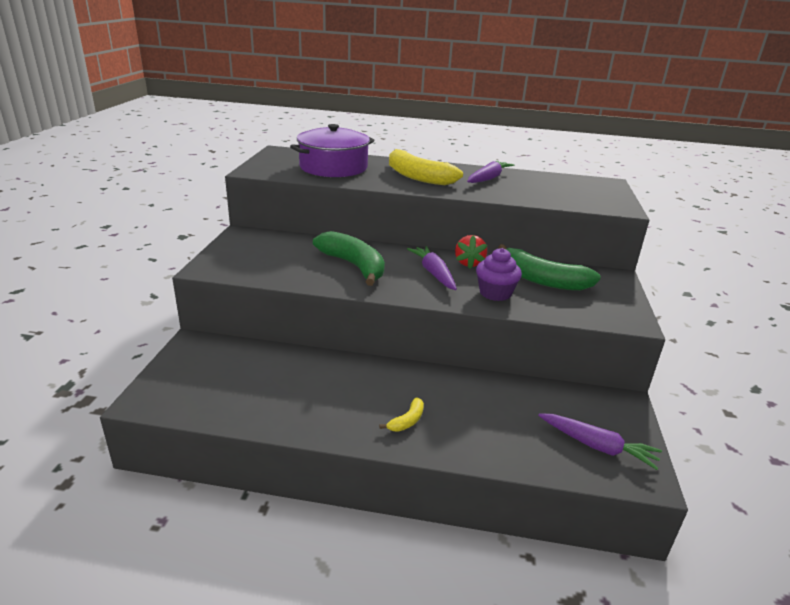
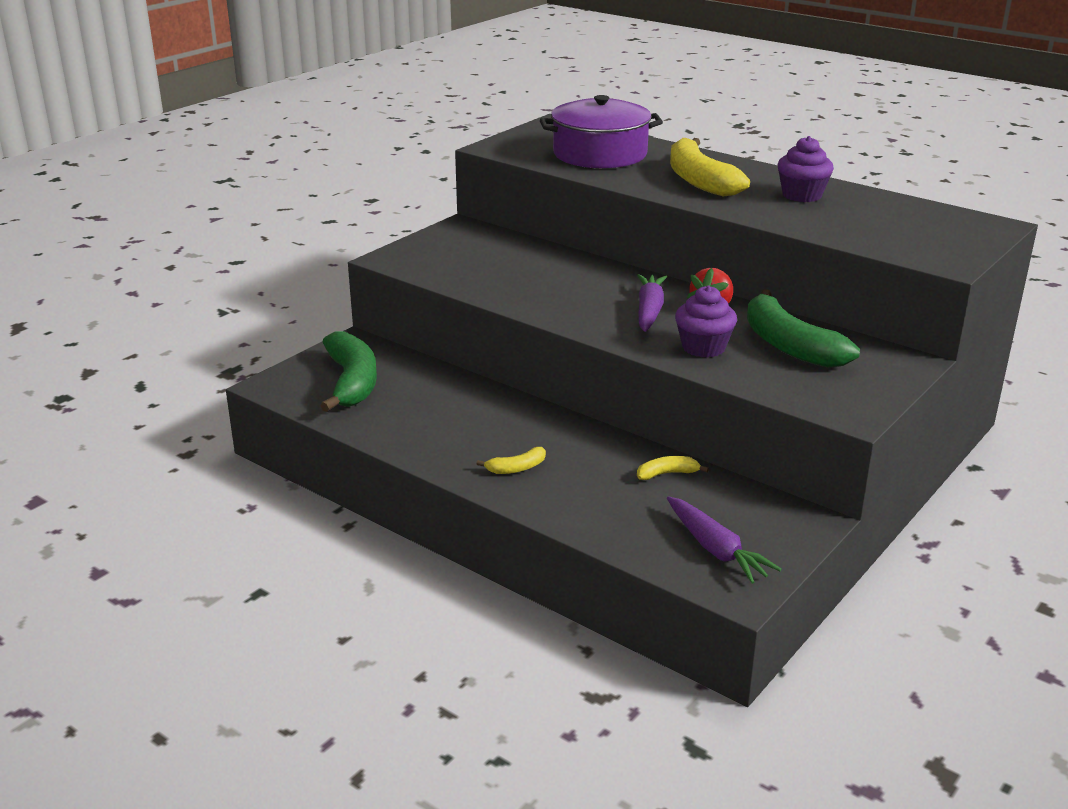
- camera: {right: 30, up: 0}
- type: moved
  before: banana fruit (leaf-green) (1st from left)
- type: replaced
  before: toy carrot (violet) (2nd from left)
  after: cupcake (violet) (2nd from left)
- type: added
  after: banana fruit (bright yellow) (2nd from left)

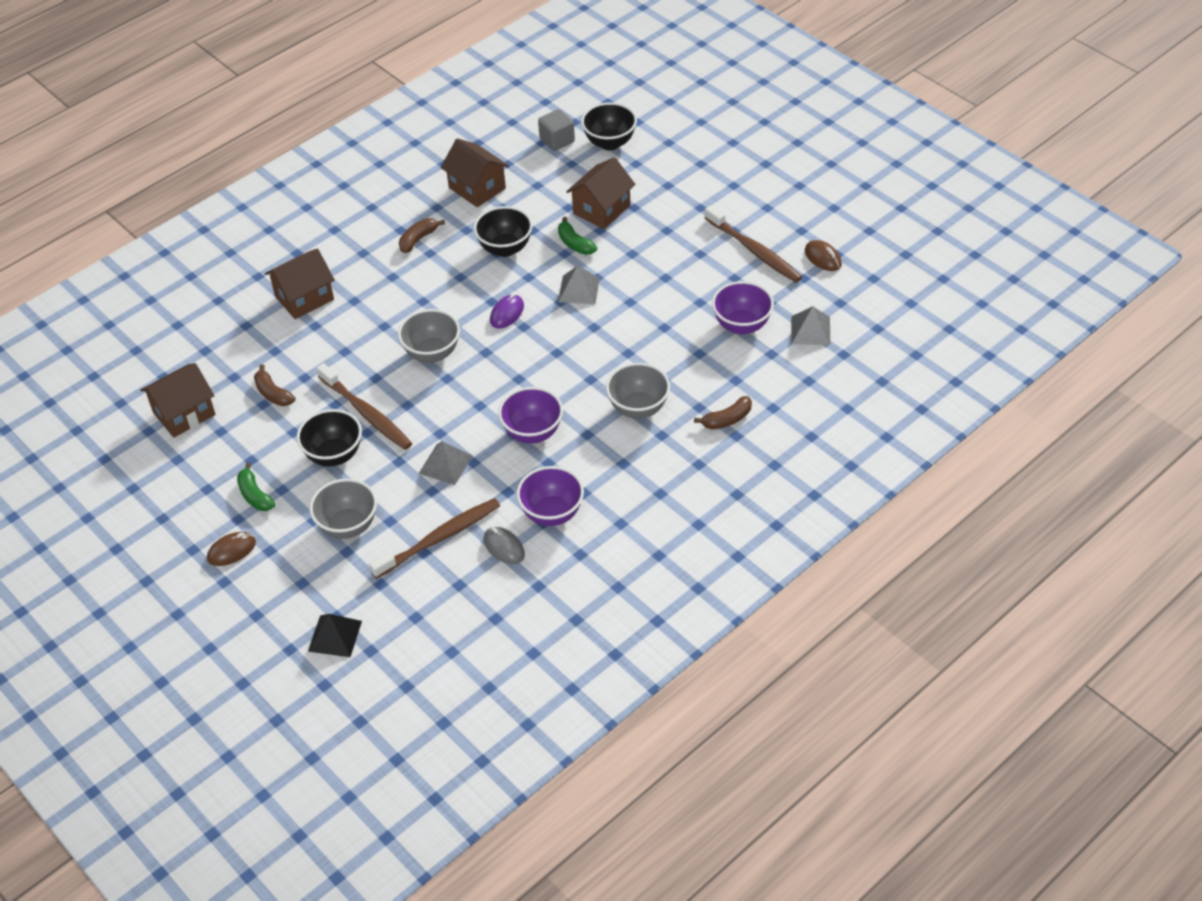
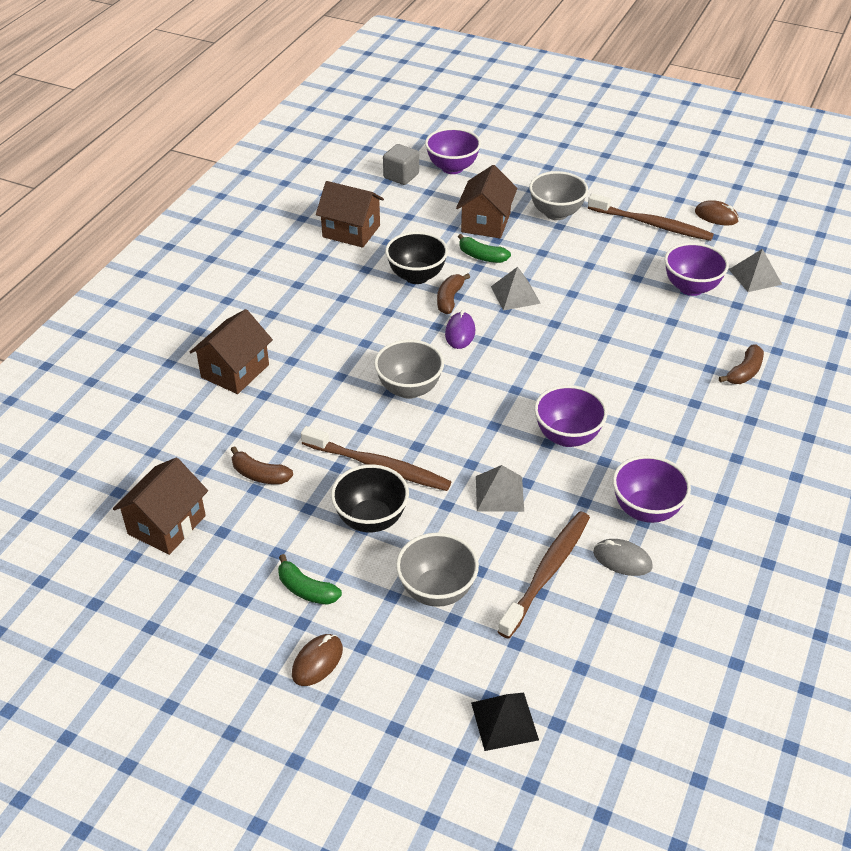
- camera: {right: -25, up: -5}
- type: moved
  before: banana fruit (brown) (2nd from left)
- type: recoloured
  before: deep dish (jet-black) (3rd from left)
  after: deep dish (violet) (1st from left)
- type: moved
  before: deep dish (gray) (3rd from left)

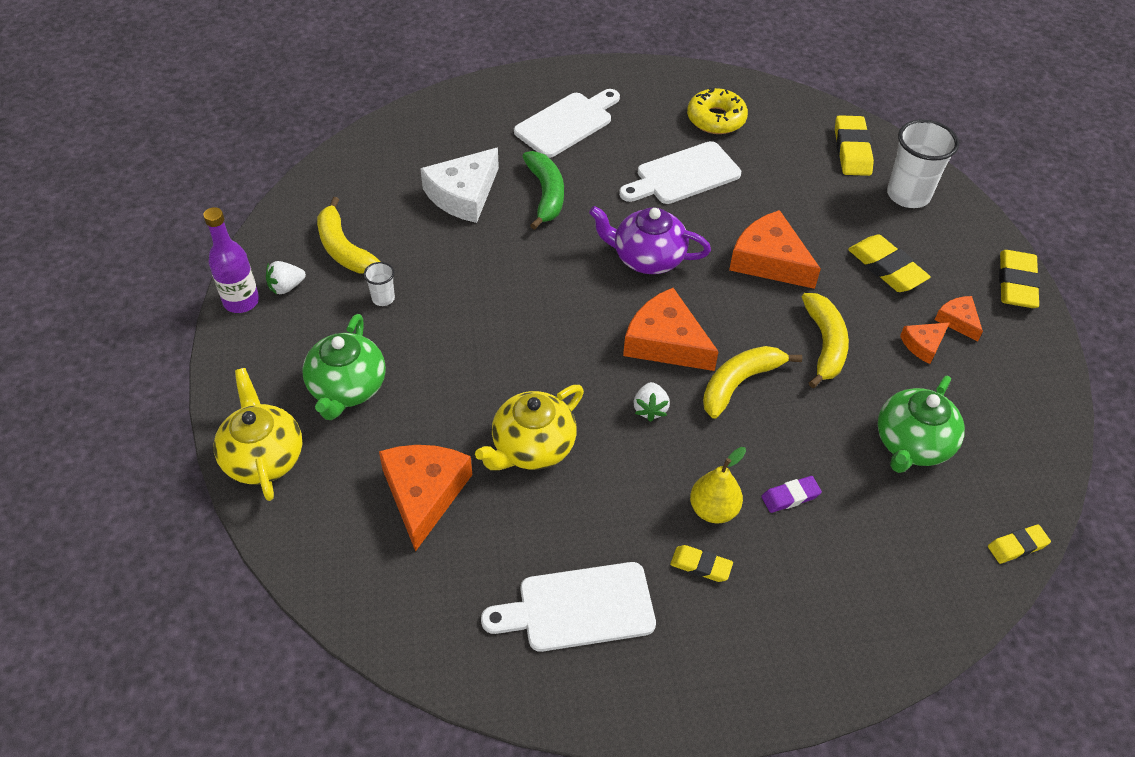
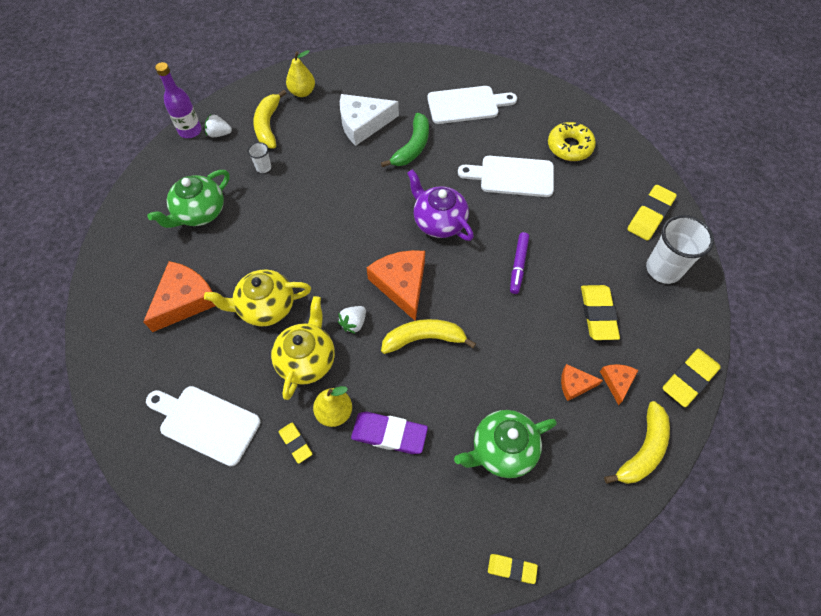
- camera: {right: 35, up: 10}
- type: moved
  before: tea pot (bright yellow) (1st from left in the first image)
  after: tea pot (bright yellow) (2nd from left)
- type: replaced
  before: cheese wedge (orange) (3rd from left)
  after: felt pen (violet)
- type: resized
  before: gum eraser (violet)
  scale: 1.72
- type: moved
  before: banana fruit (bright yellow) (3rd from left)
- type: added
  after: pear (bright yellow) (1st from left)

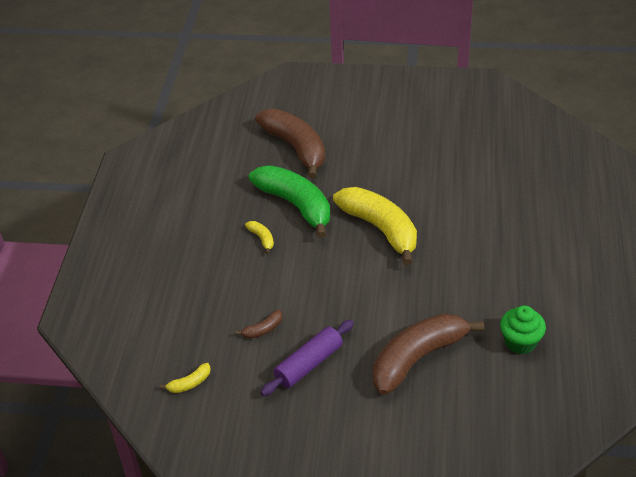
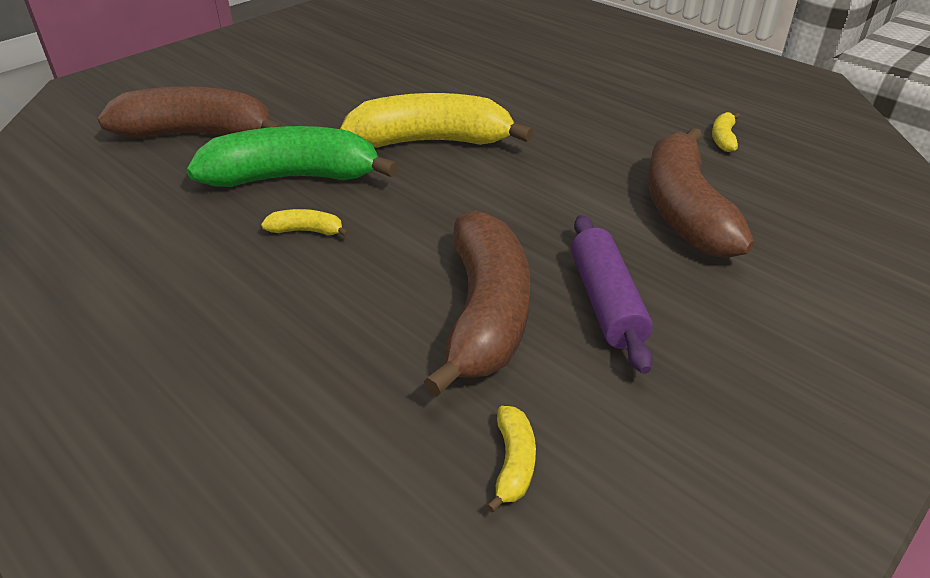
- camera: {right: -55, up: -5}
- type: resized
  before: banana fruit (brown) (1st from left in the first image)
  scale: 2.49
- type: replaced
  before: cupcake (leaf-green)
  after: banana fruit (bright yellow) (4th from left)

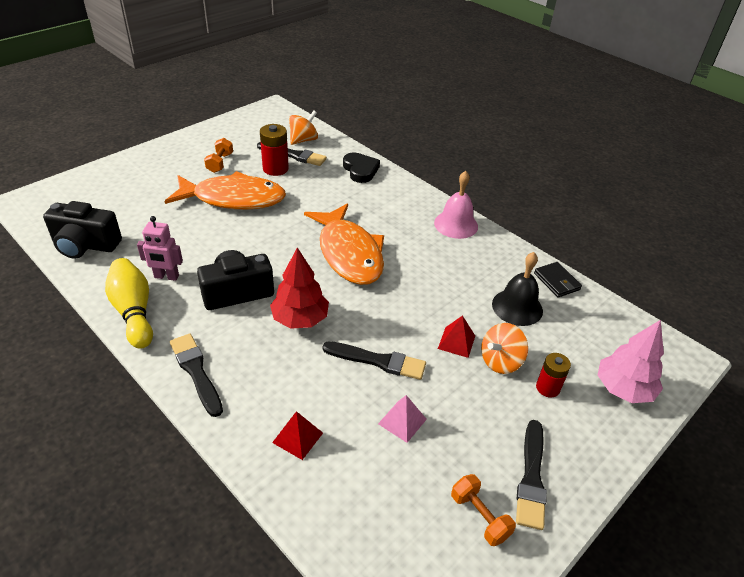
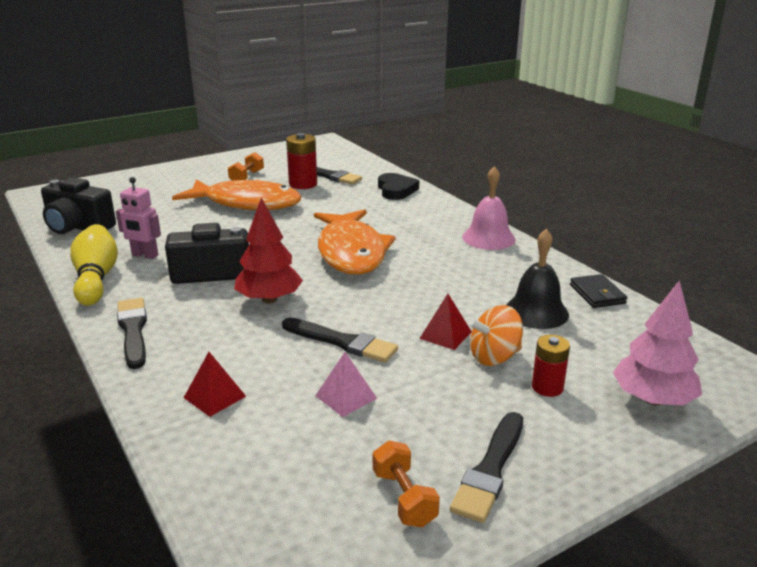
- camera: {right: 15, up: -15}
- type: removed
  before: spinning top (orange) (1st from left)

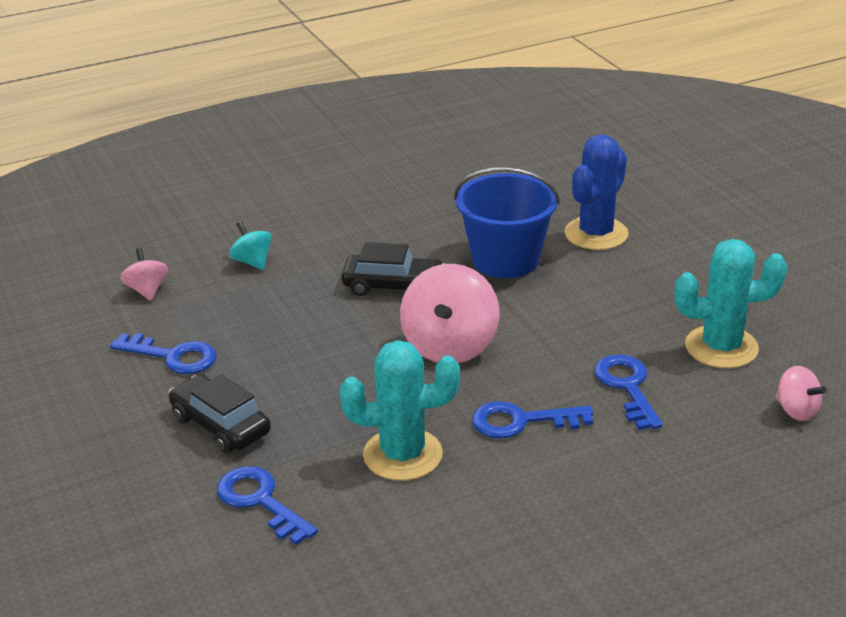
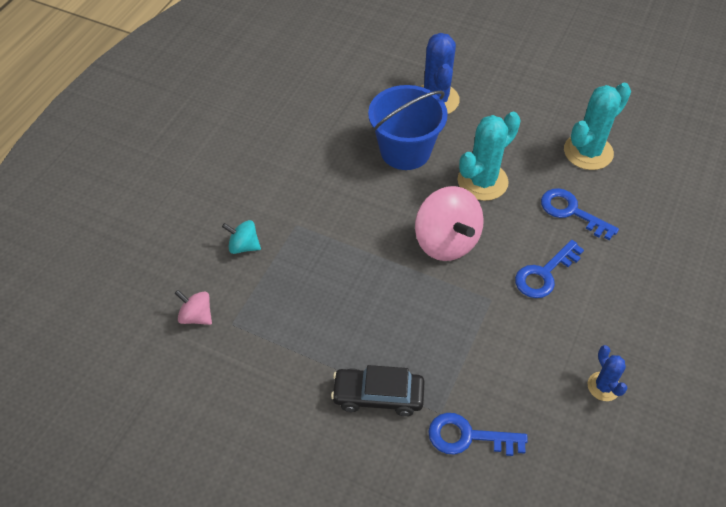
- camera: {right: -40, up: 20}
- type: removed
  before: door key (blue) (1st from left)
- type: moved
  before: saguaro cactus (teal) (1st from left)
- type: removed
  before: car (jet-black) (2nd from left)
- type: removed
  before: spinning top (rose-pink) (3rd from left)
- type: added
  after: saguaro cactus (blue) (2nd from left)

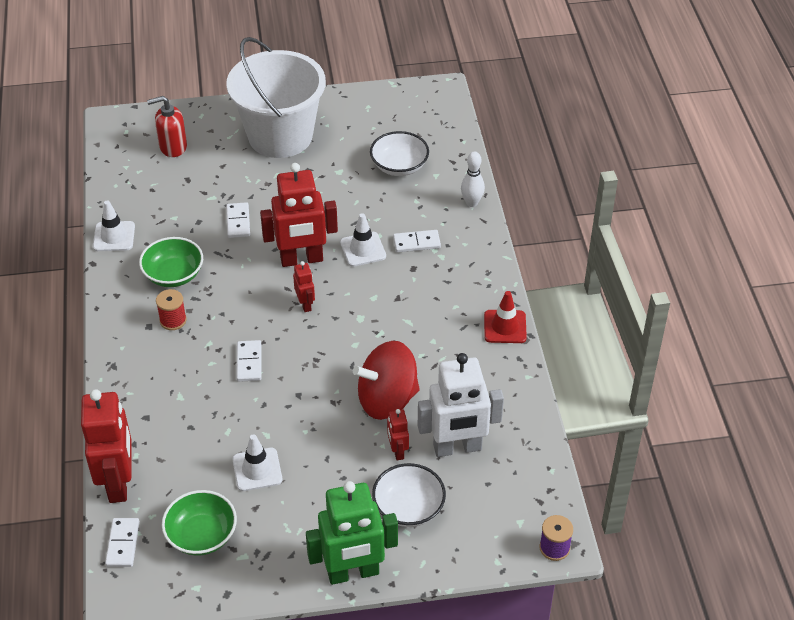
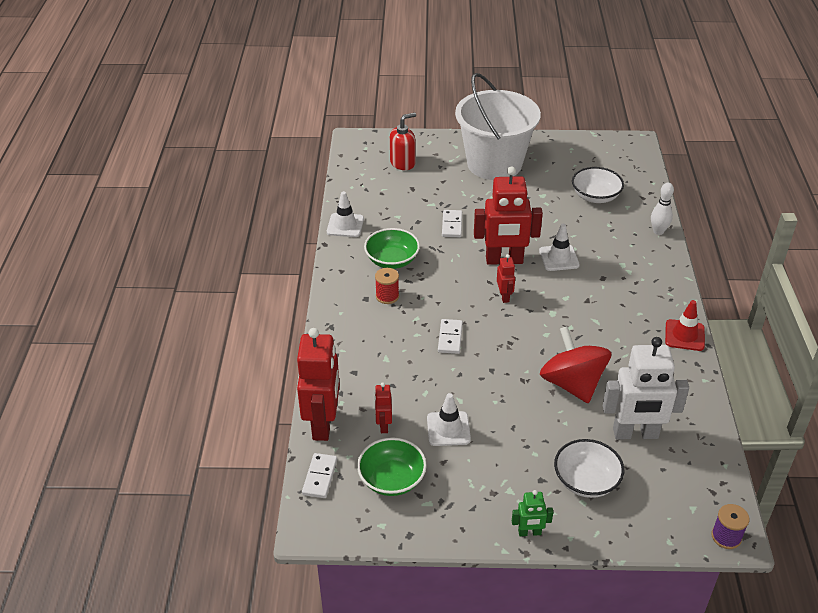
- camera: {right: 10, up: -5}
- type: turned
  before: soap pump (red)
  turn: 150
- type: resized
  before: robot (leaf-green)
  scale: 0.47
- type: turned
  before: spinning top (red)
  turn: 75
- type: moved
  before: robot (red) (4th from left in the first image)
  after: robot (red) (2nd from left)
- type: removed
  before: domino tile (pure white) (4th from left)

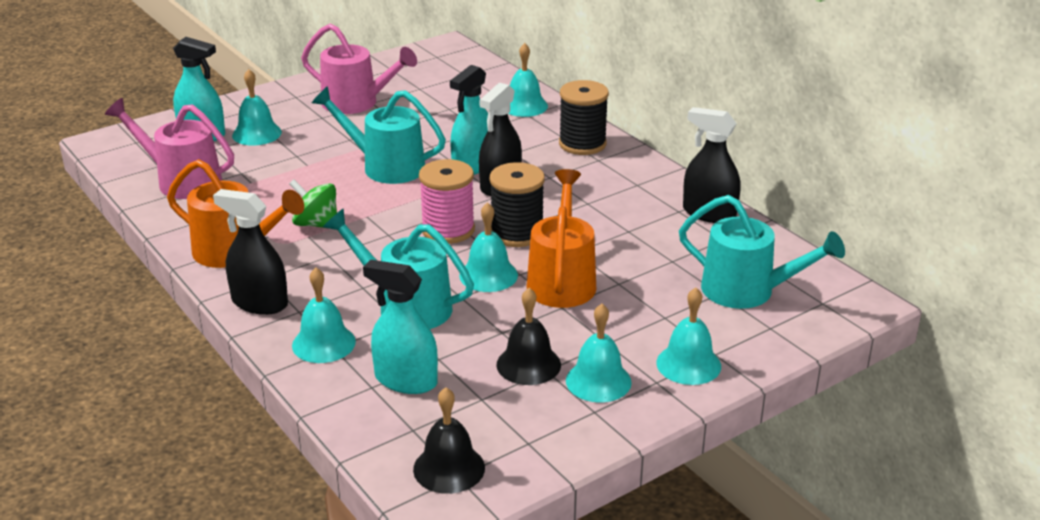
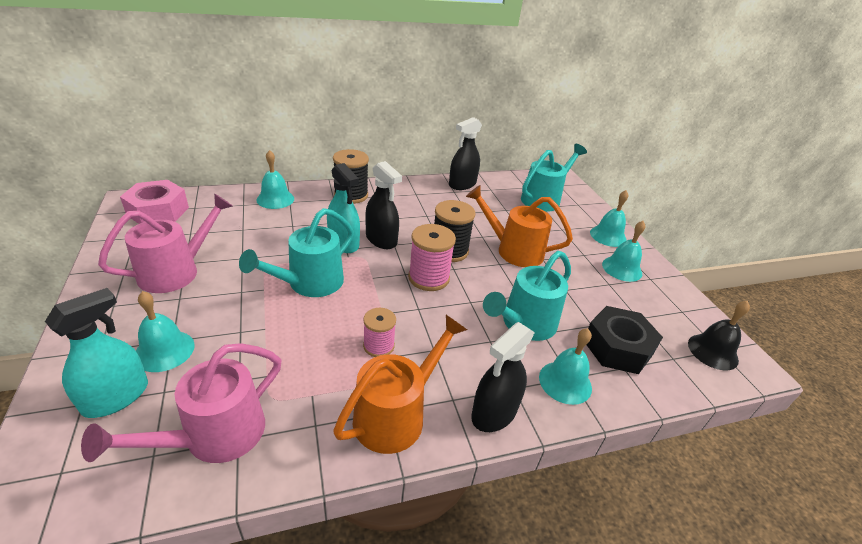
- camera: {right: -75, up: 5}
- type: replaced
  before: spinning top (leaf-green)
  after: spool (rose-pink) (1st from left)
- type: replaced
  before: spray cleaner (teal) (2nd from left)
  after: nut (jet-black)
- type: removed
  before: bell (teal) (3rd from left)
- type: removed
  before: bell (jet-black) (2nd from left)
- type: added
  after: nut (rose-pink)

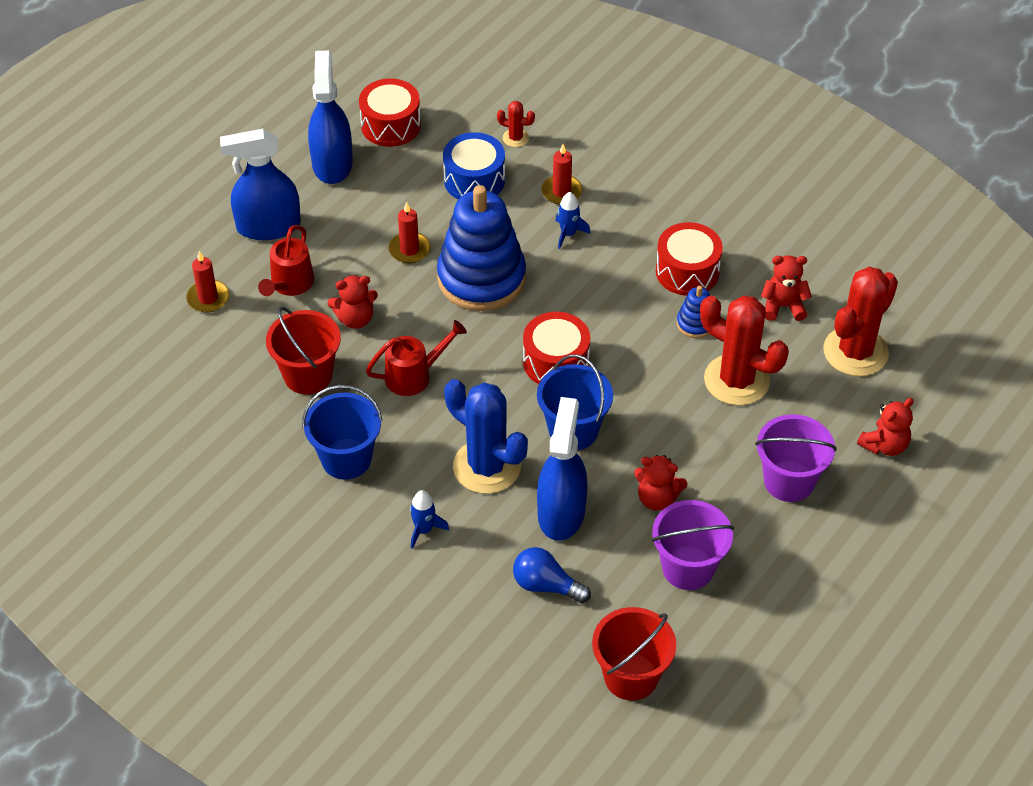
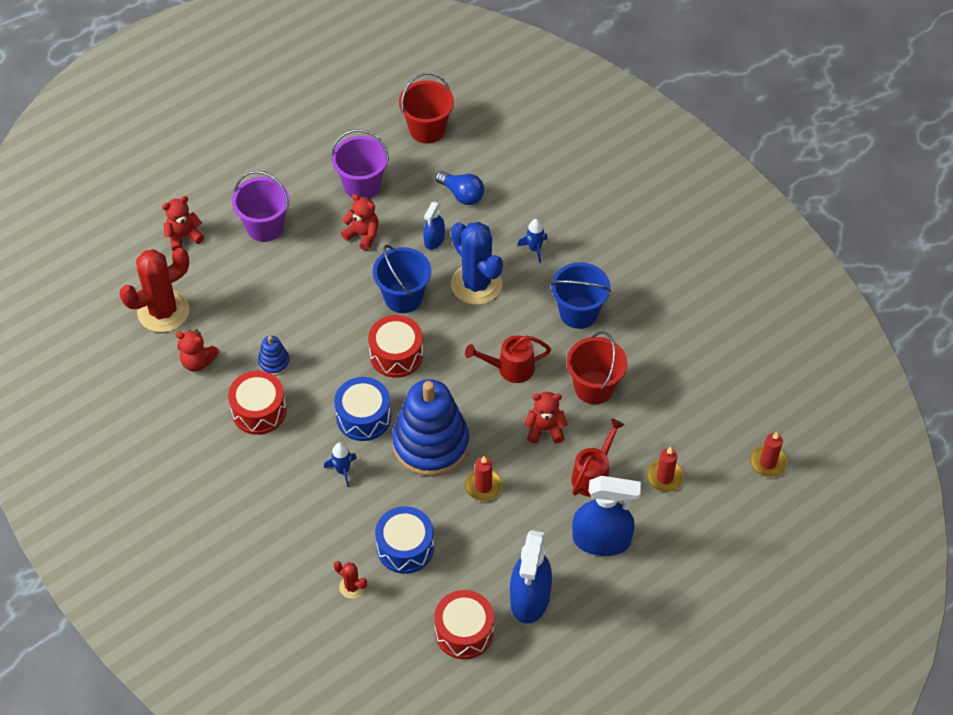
- camera: {right: -165, up: 5}
- type: resized
  before: spray cleaner (blue) (3rd from left in the first image)
  scale: 0.53
- type: moved
  before: pillar candle (red) (3rd from left)
- type: removed
  before: saguaro cactus (red) (2nd from left)
- type: added
  after: drum (blue) (1st from left)

